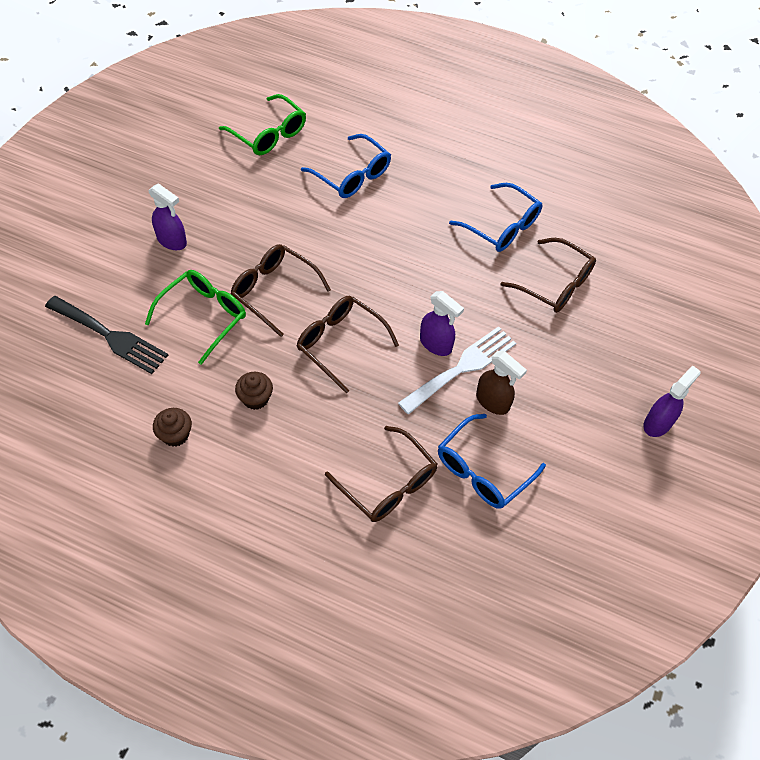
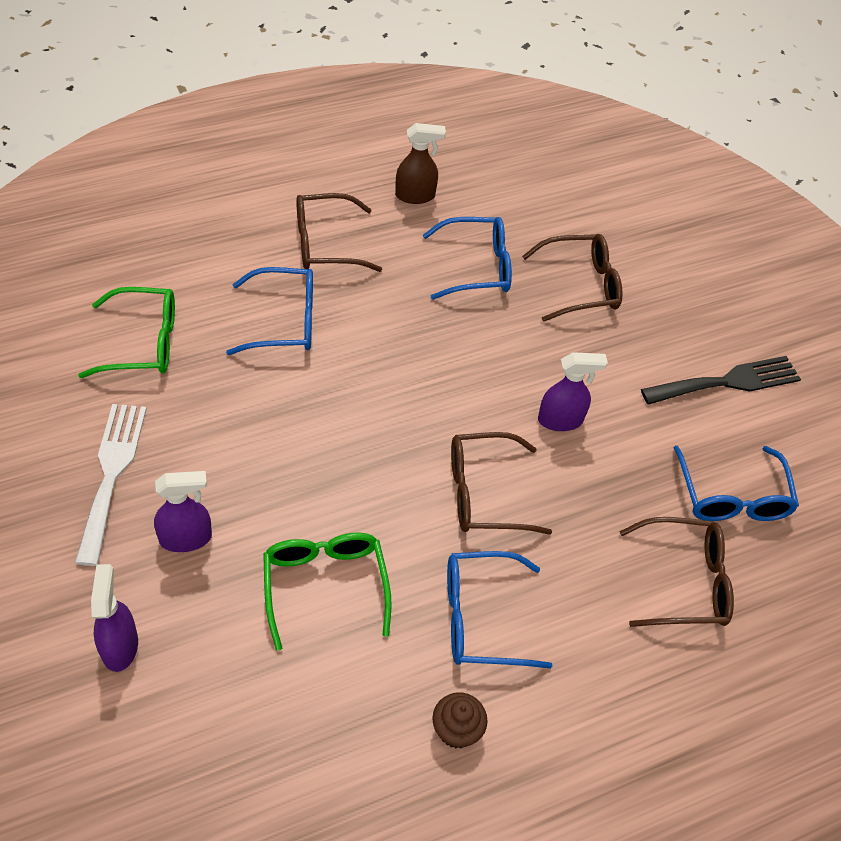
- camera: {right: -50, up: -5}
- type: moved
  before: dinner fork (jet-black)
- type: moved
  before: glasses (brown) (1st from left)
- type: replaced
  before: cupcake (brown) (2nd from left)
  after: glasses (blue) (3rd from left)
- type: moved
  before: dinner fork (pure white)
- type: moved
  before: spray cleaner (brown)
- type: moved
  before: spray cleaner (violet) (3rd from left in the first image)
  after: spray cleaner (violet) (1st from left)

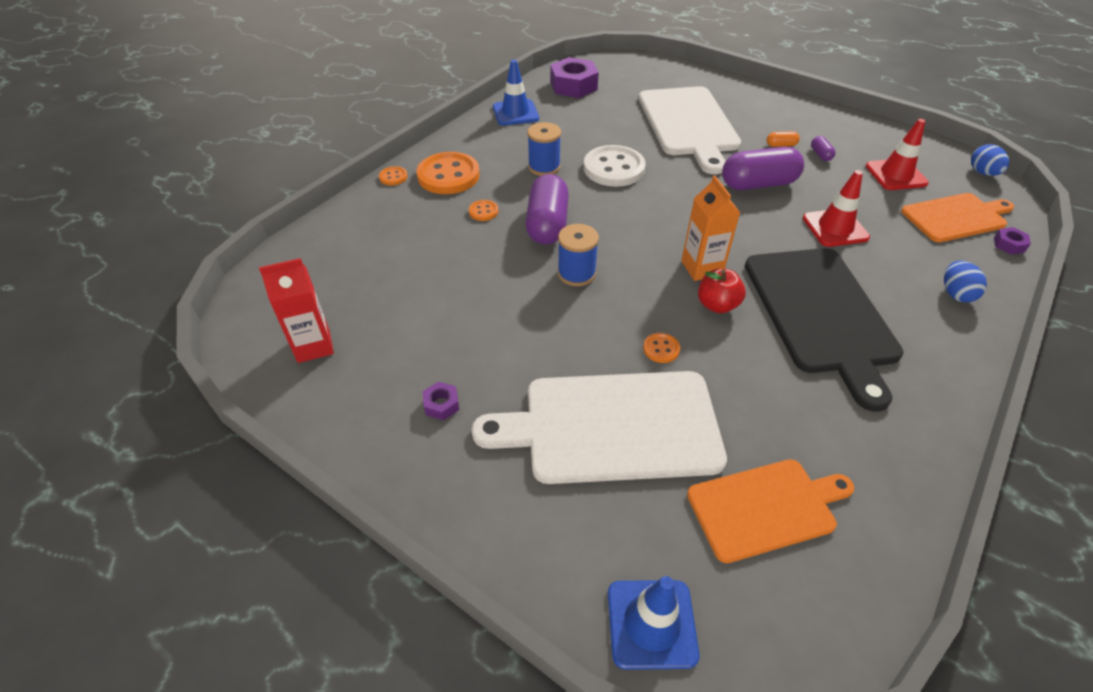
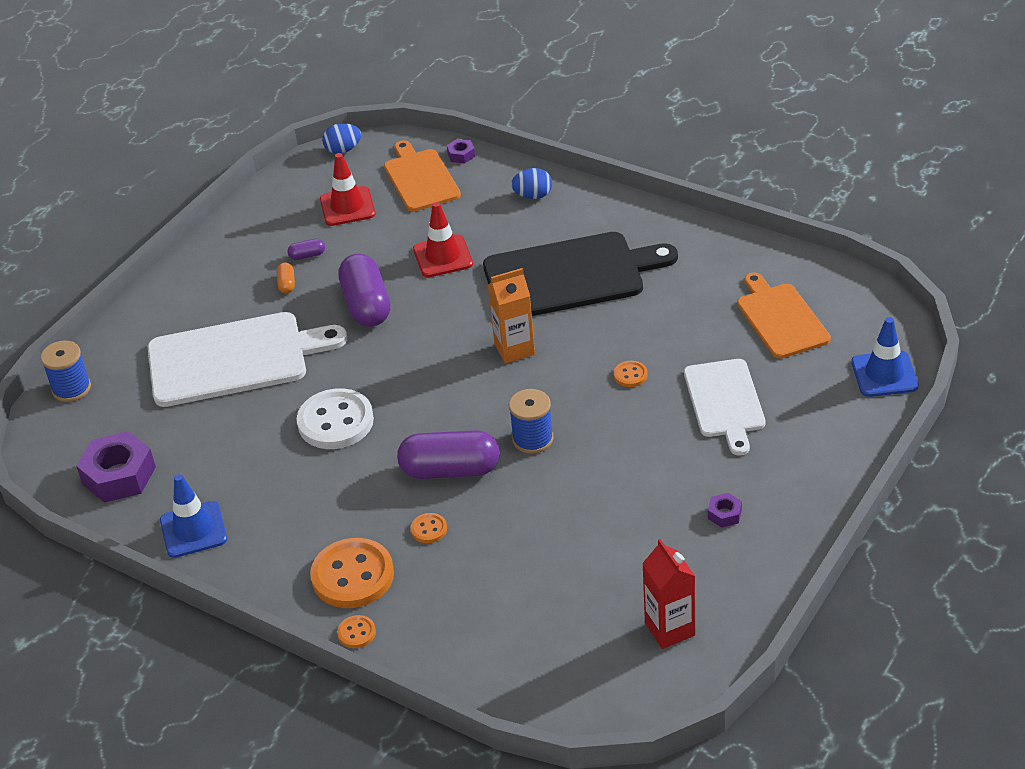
- camera: {right: -90, up: -5}
- type: resized
  before: bread board (pure white) (1st from left in the first image)
  scale: 0.63
- type: moved
  before: spool (blue) (1st from left)
- type: removed
  before: apple (red)

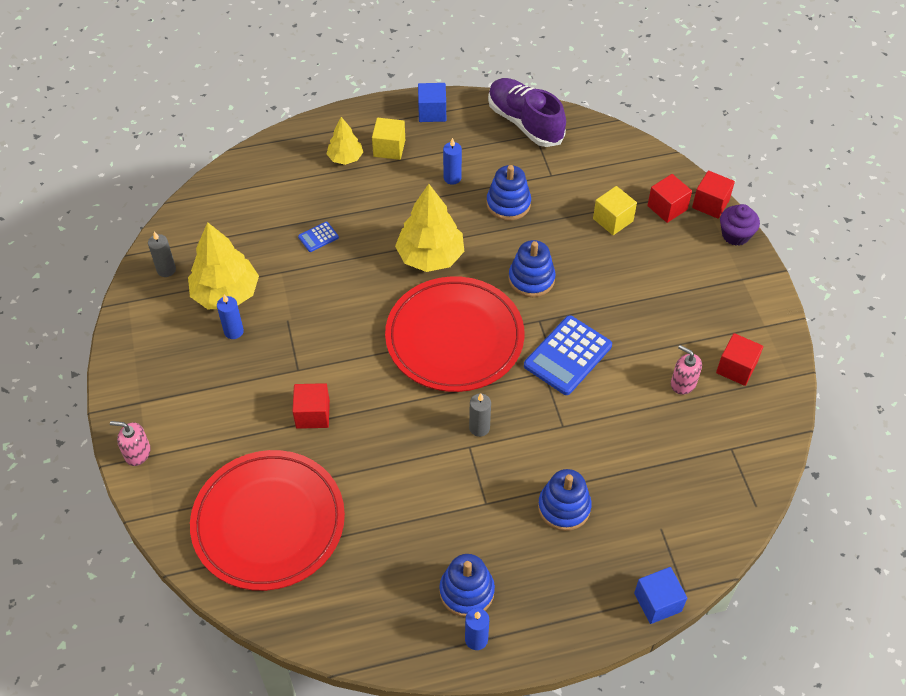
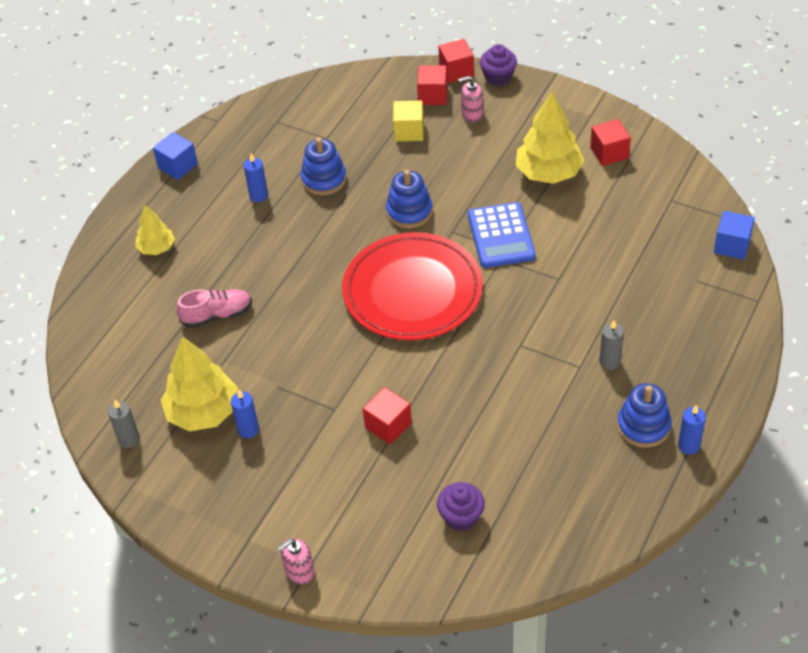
- camera: {right: -45, up: -5}
- type: replaced
  before: flat dish (red) (1st from left)
  after: cupcake (violet) (1st from left)
- type: replaced
  before: calculator (blue) (1st from left)
  after: shoe (rose-pink)
- type: removed
  before: solid cube (bright yellow) (1st from left)
- type: moved
  before: tree (bright yellow) (3rd from left)
- type: moved
  before: pillar candle (gray) (2nd from left)
- type: removed
  before: shoe (violet)
- type: removed
  before: stacking toy (blue) (4th from left)
- type: moved
  before: solid cube (blue) (2nd from left)
- type: moved
  before: soap pump (rose-pink) (2nd from left)

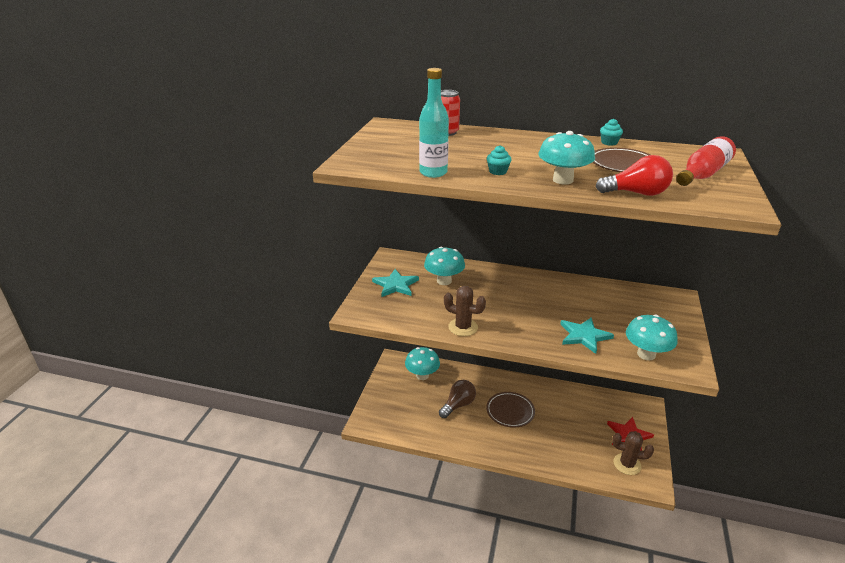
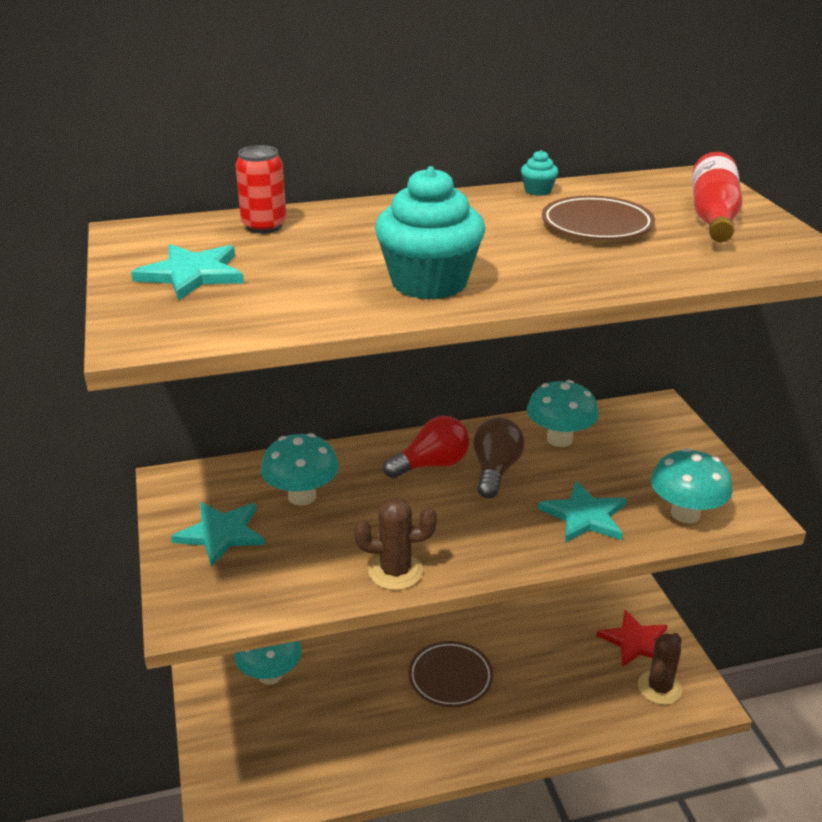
- camera: {right: -30, up: 0}
- type: removed
  before: bottle (teal)
- type: moved
  before: light bulb (brown)
- type: resized
  before: cupcake (teal) (1st from left)
  scale: 2.35
- type: moved
  before: fungus (teal) (3rd from left)
- type: moved
  before: light bulb (red)
- type: turned
  before: saguaro cactus (brown) (2nd from left)
  turn: -45
- type: added
  after: five-pointed star (teal) (1st from left)

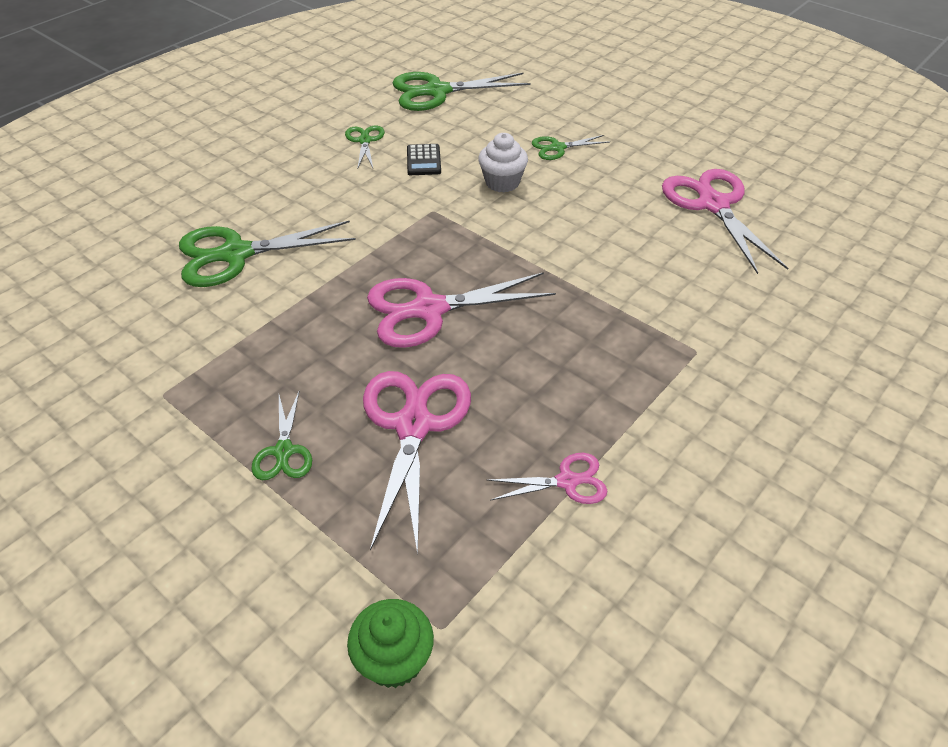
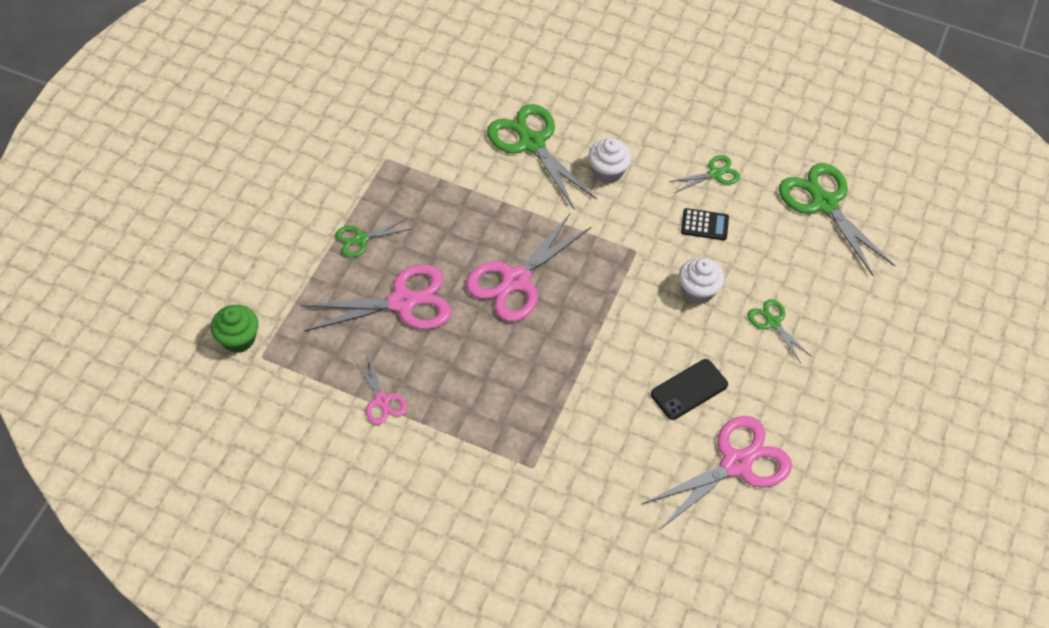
- camera: {right: 70, up: 10}
- type: turned
  before: scissors (rose-pink) (2nd from left in the first image)
  turn: -105
- type: turned
  before: calculator (jet-black)
  turn: -150
- type: added
  after: cupcake (pure white) (1st from left)
- type: added
  after: phone (jet-black)

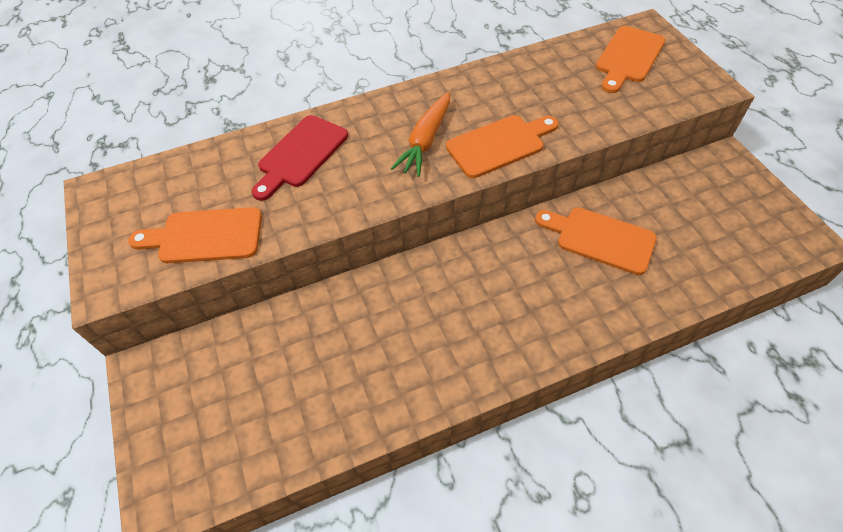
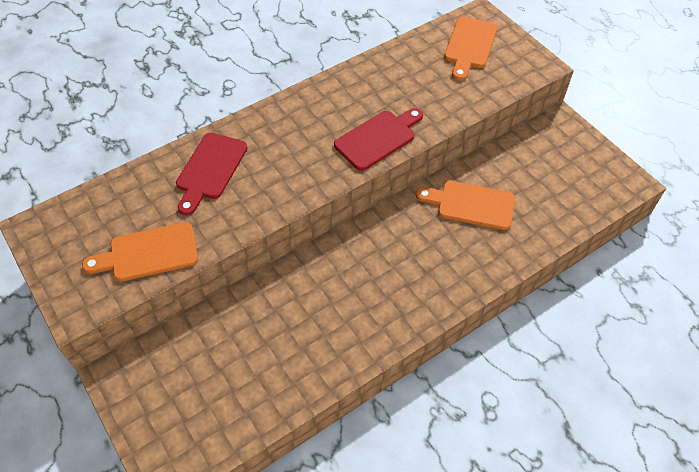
- camera: {right: -15, up: 0}
- type: removed
  before: toy carrot (orange)
- type: recoloured
  before: bread board (orange) (2nd from left)
  after: bread board (red) (2nd from left)

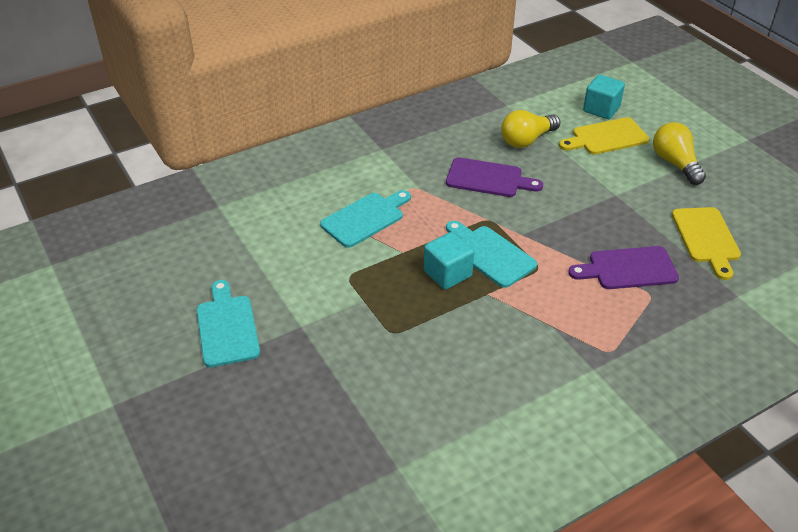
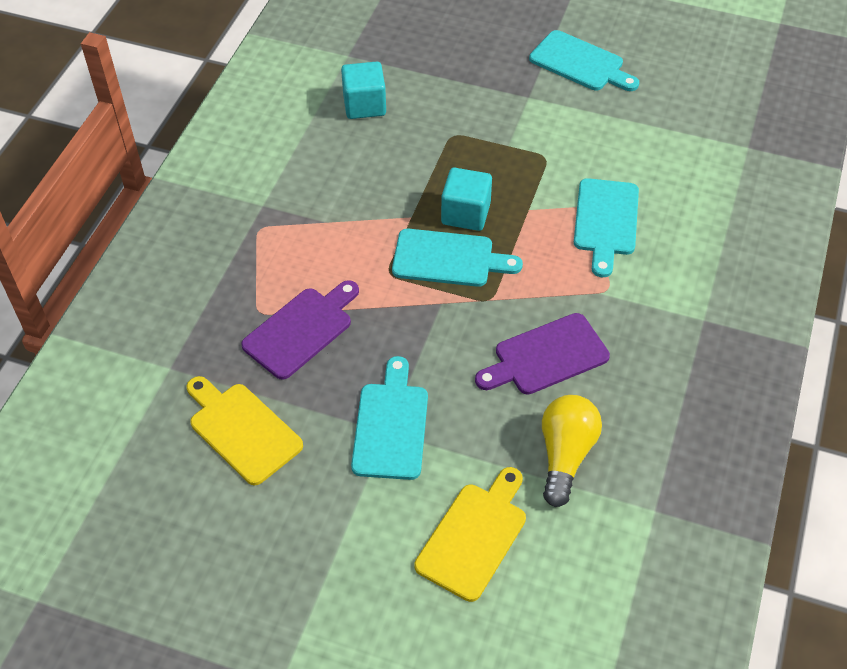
- camera: {right: 140, up: 10}
- type: moved
  before: solid cube (teal) (2nd from left in the first image)
  after: solid cube (teal) (1st from left)
- type: removed
  before: light bulb (bright yellow) (2nd from left)
- type: added
  after: bread board (teal) (1st from left)

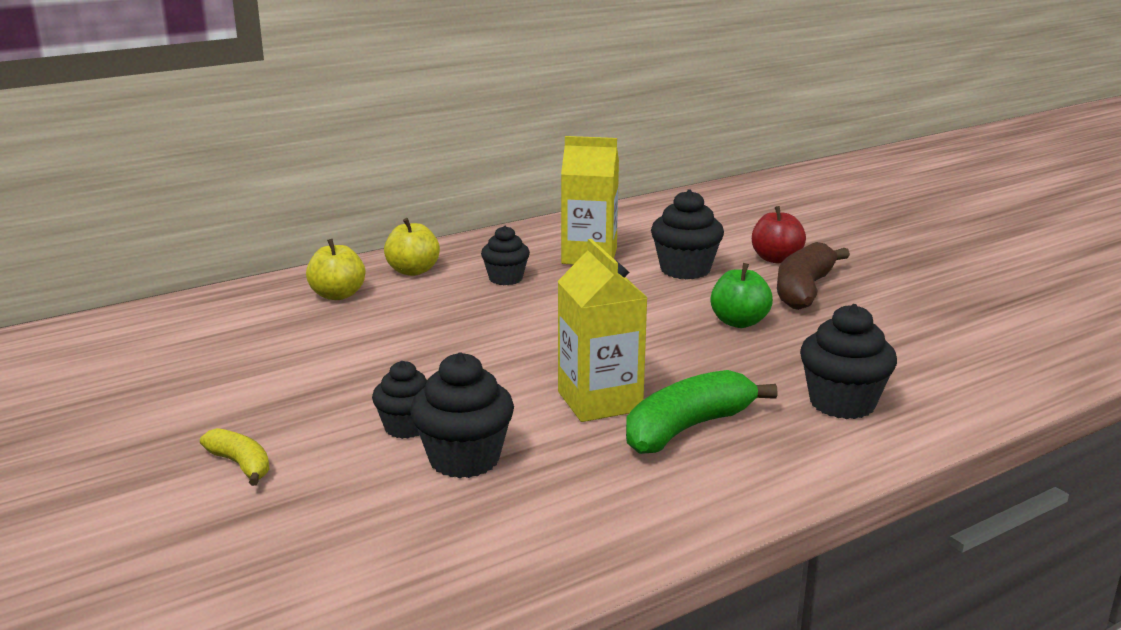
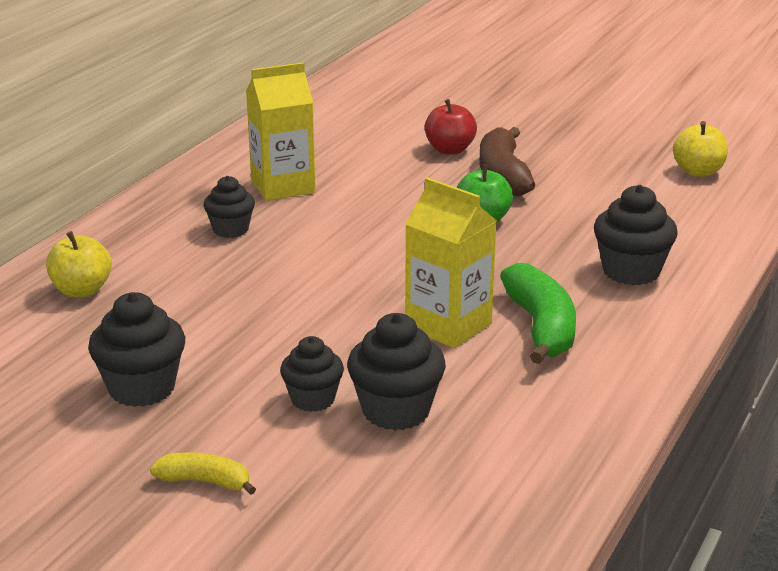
- camera: {right: -30, up: 5}
- type: moved
  before: apple (bright yellow) (2nd from left)
- type: turned
  before: banana fruit (leaf-green)
  turn: 150
- type: moved
  before: cupcake (jet-black) (4th from left in the first image)
  after: cupcake (jet-black) (1st from left)

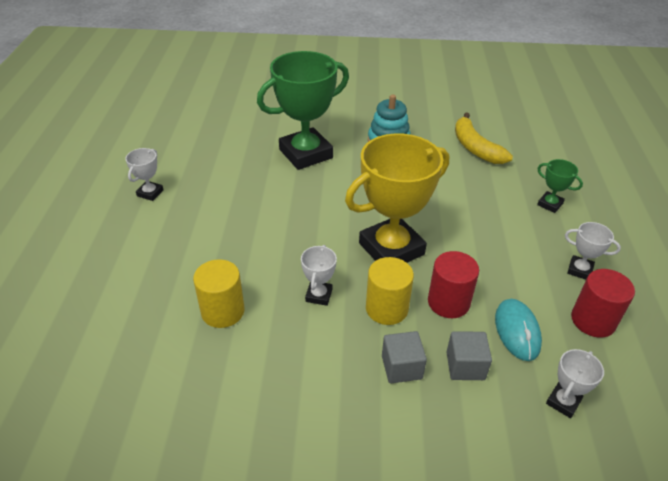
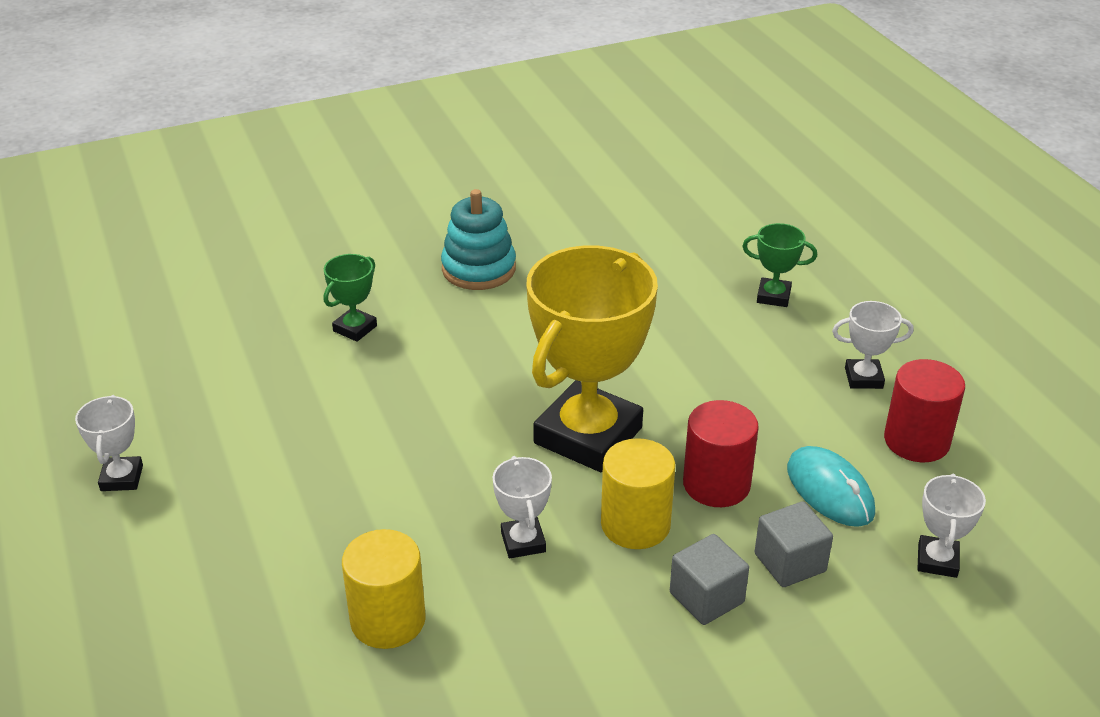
- camera: {right: -25, up: -5}
- type: resized
  before: prize cup (leaf-green) (1st from left)
  scale: 0.43
- type: removed
  before: banana fruit (bright yellow)

